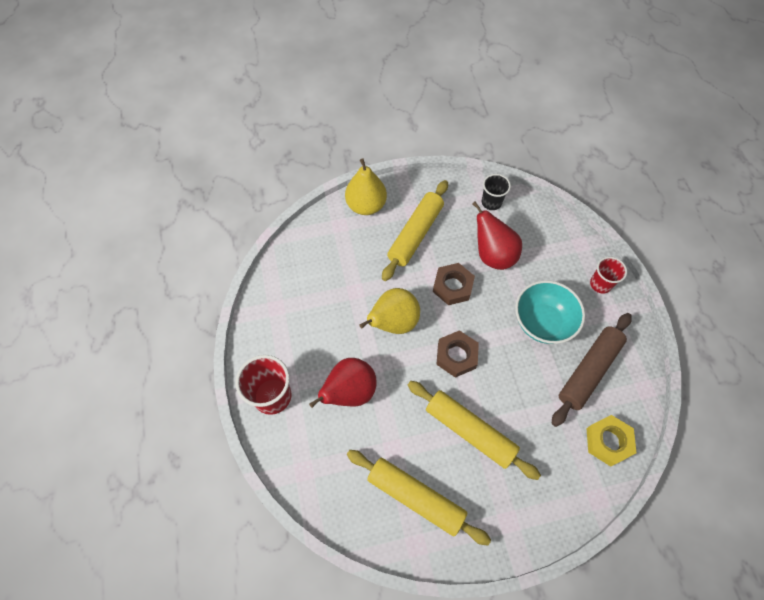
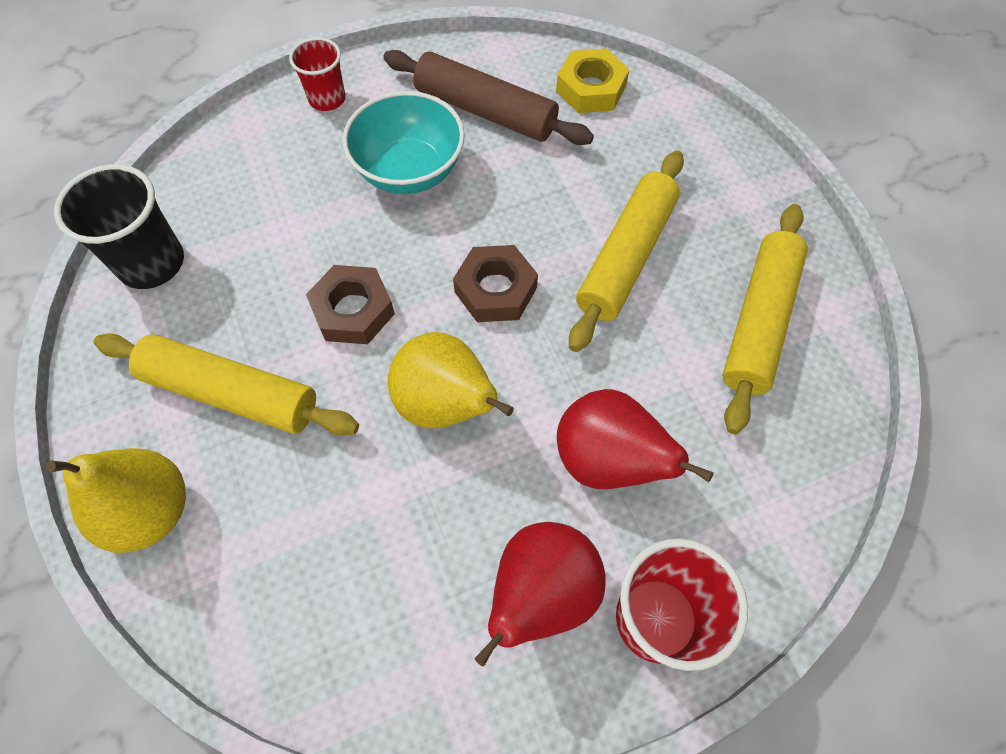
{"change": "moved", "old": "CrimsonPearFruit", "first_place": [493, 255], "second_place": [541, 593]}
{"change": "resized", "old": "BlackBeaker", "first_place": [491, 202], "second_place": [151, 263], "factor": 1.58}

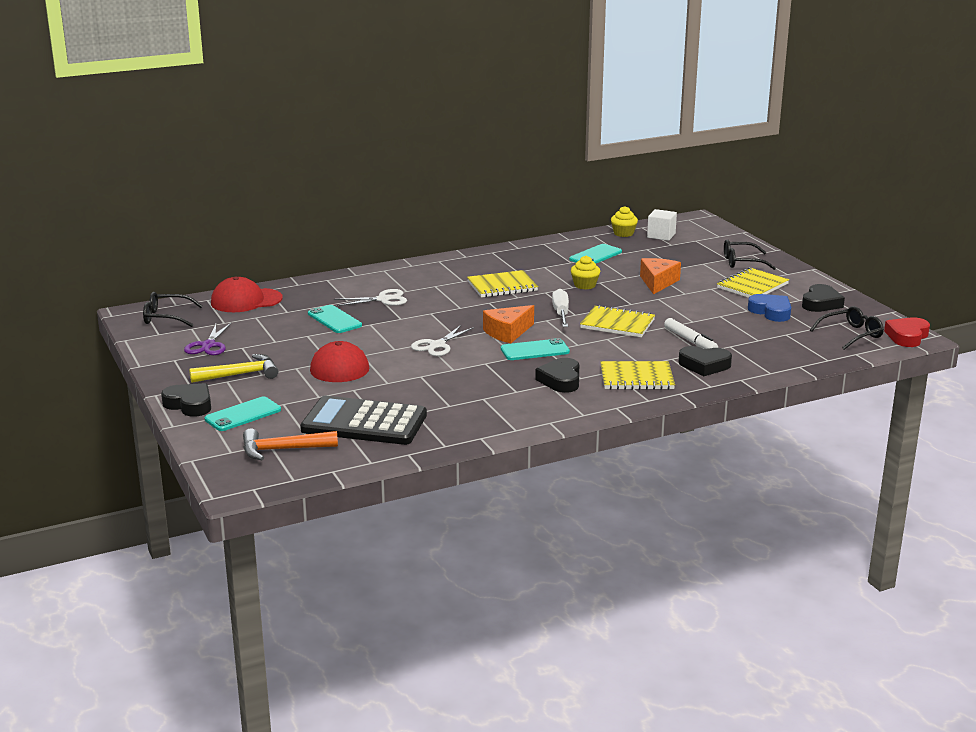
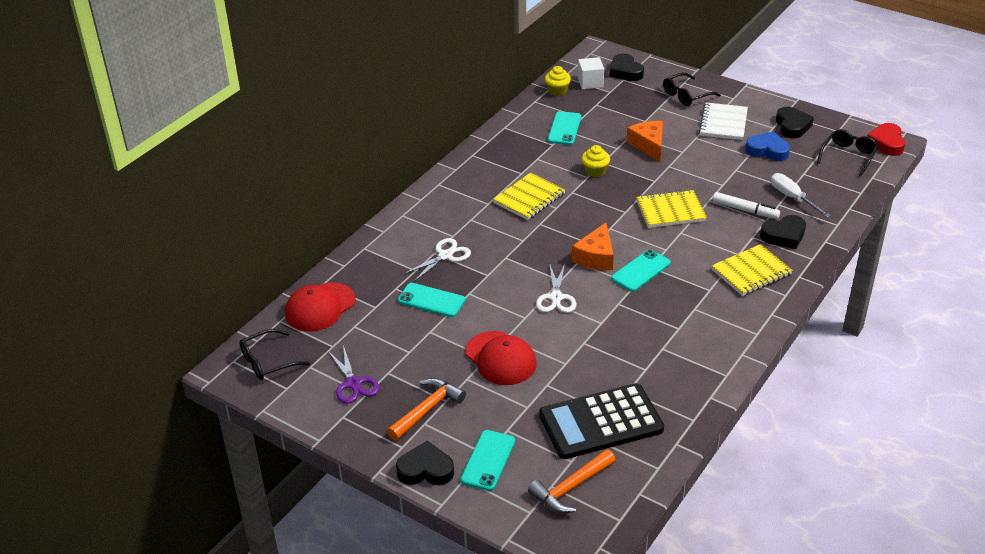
{"change": "recoloured", "old": "YellowCarpenter'sHammer", "new": "OrangeColouredCarpenter'sHammer", "first_place": [240, 374], "second_place": [427, 409]}
{"change": "moved", "old": "BlackLoveHeart", "first_place": [560, 380], "second_place": [625, 71]}
{"change": "moved", "old": "WhiteFlatScrewdriver", "first_place": [561, 313], "second_place": [792, 198]}
{"change": "recoloured", "old": "YellowExerciseBook", "new": "WhiteExerciseBook", "first_place": [752, 286], "second_place": [723, 123]}

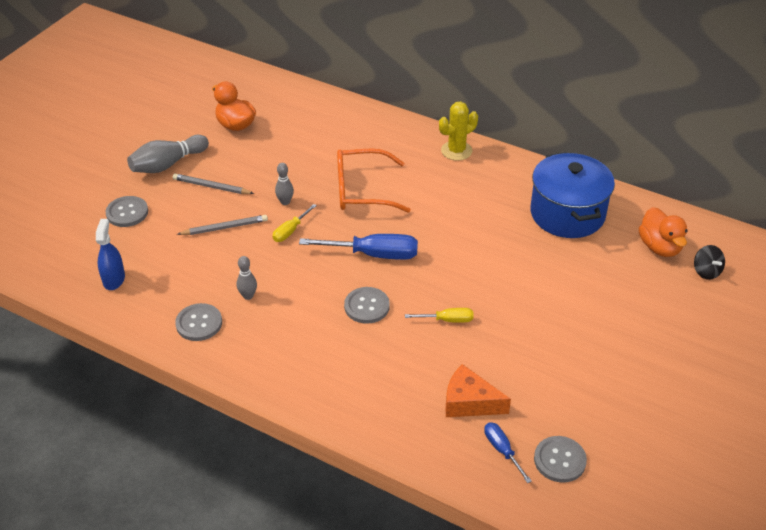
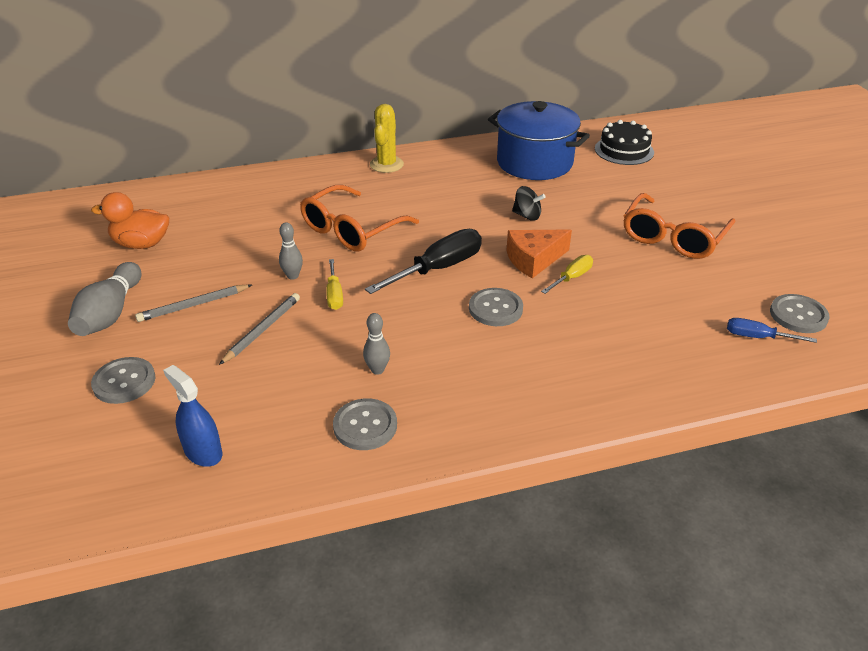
{"change": "recoloured", "old": "BlueFlatScrewdriver", "new": "BlackFlatScrewdriver", "first_place": [373, 254], "second_place": [438, 269]}
{"change": "moved", "old": "OrangeColouredPieceOfCheese", "first_place": [469, 402], "second_place": [534, 260]}
{"change": "replaced", "old": "OrangeColouredRubberDuck", "new": "BlackGateau", "first_place": [660, 247], "second_place": [624, 150]}
{"change": "moved", "old": "BlackToyTop", "first_place": [706, 272], "second_place": [527, 216]}
{"change": "added", "new": "OrangeColouredSpectacles", "second_place": [673, 237]}

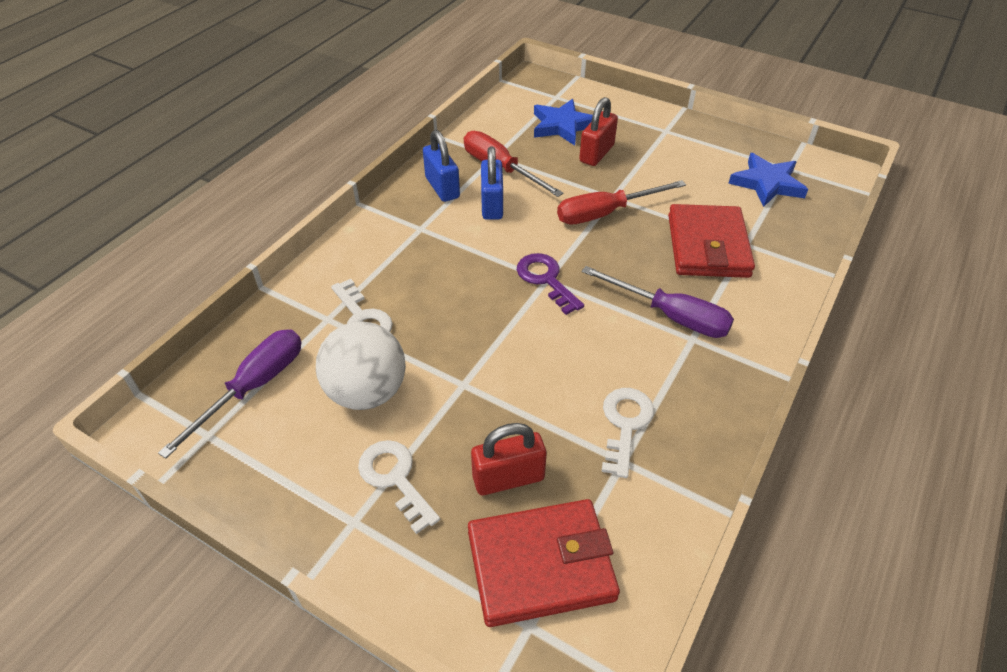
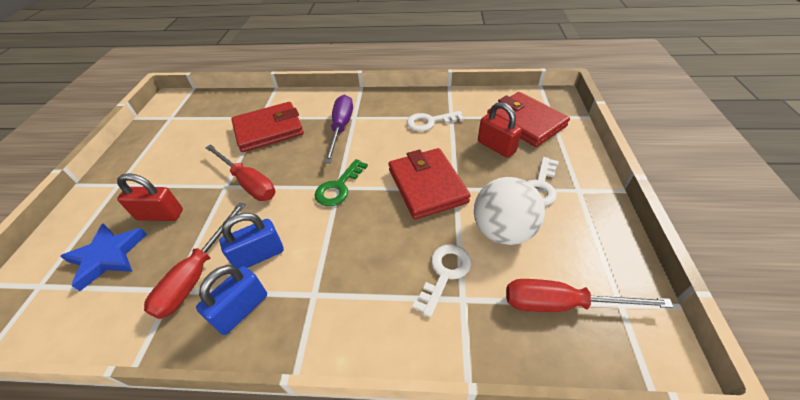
{"change": "recoloured", "old": "PurpleFlatScrewdriver", "new": "CrimsonFlatScrewdriver", "first_place": [253, 387], "second_place": [562, 304]}
{"change": "recoloured", "old": "PurpleLatchkey", "new": "EmeraldLatchkey", "first_place": [546, 279], "second_place": [338, 187]}
{"change": "removed", "old": "BlueStarShape", "first_place": [767, 183]}
{"change": "added", "new": "CrimsonBillfold", "second_place": [427, 186]}

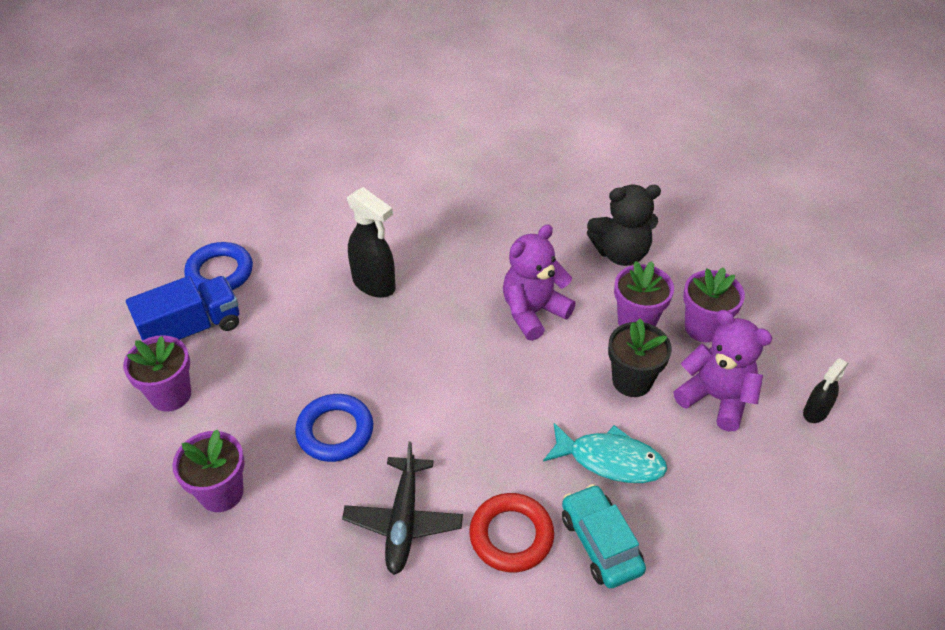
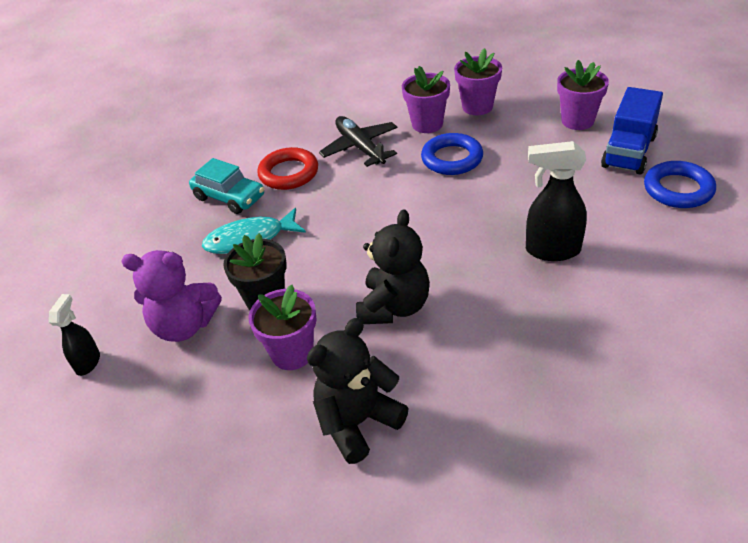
{"change": "recoloured", "old": "PurpleTeddy", "new": "BlackTeddy", "first_place": [533, 312], "second_place": [394, 307]}
{"change": "moved", "old": "PurplePottedPlant", "first_place": [703, 327], "second_place": [427, 124]}

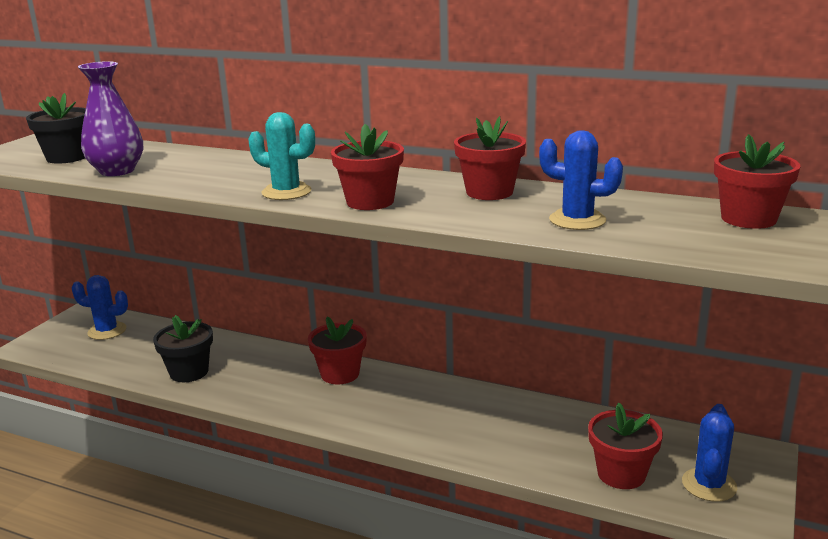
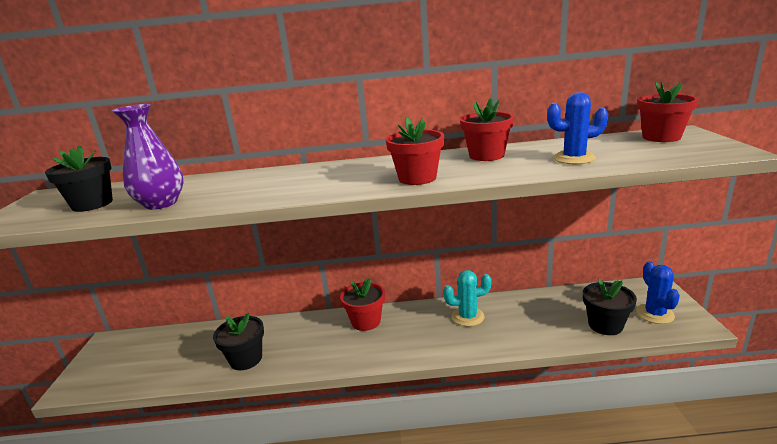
{"change": "removed", "old": "BlueCactus", "first_place": [107, 331]}
{"change": "moved", "old": "TurquoiseCactus", "first_place": [286, 192], "second_place": [468, 317]}
{"change": "recoloured", "old": "CrimsonPottedPlant", "new": "BlackPottedPlant", "first_place": [621, 474], "second_place": [605, 325]}

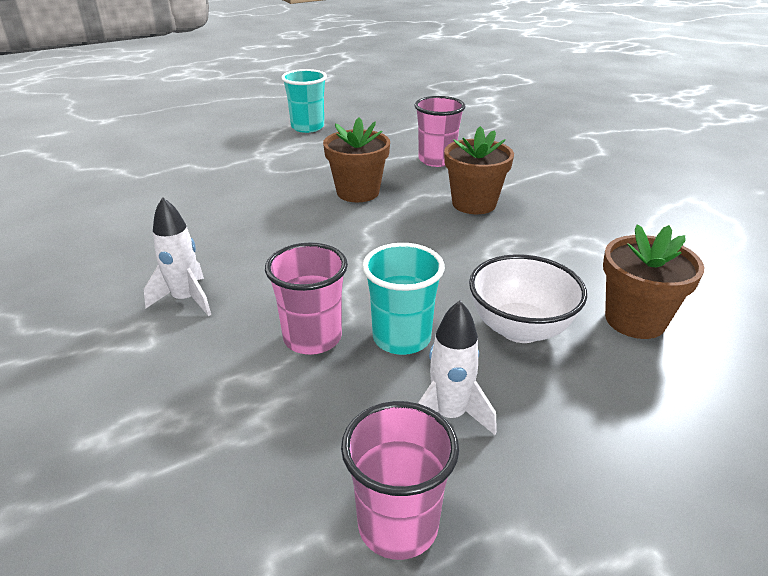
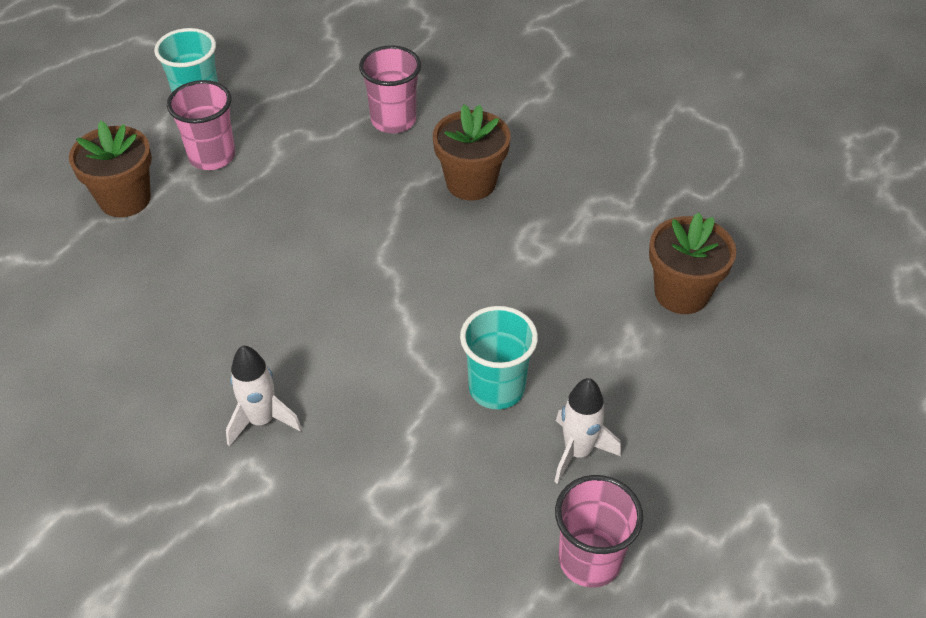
{"change": "moved", "old": "RosyBeaker", "first_place": [312, 338], "second_place": [212, 156]}
{"change": "moved", "old": "DarkBrownPottedPlant", "first_place": [358, 192], "second_place": [125, 199]}
{"change": "removed", "old": "WhiteServingBowl", "first_place": [520, 328]}

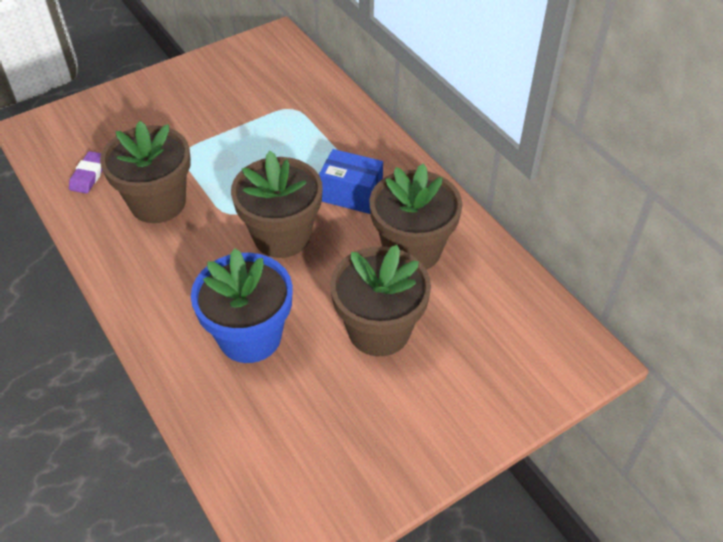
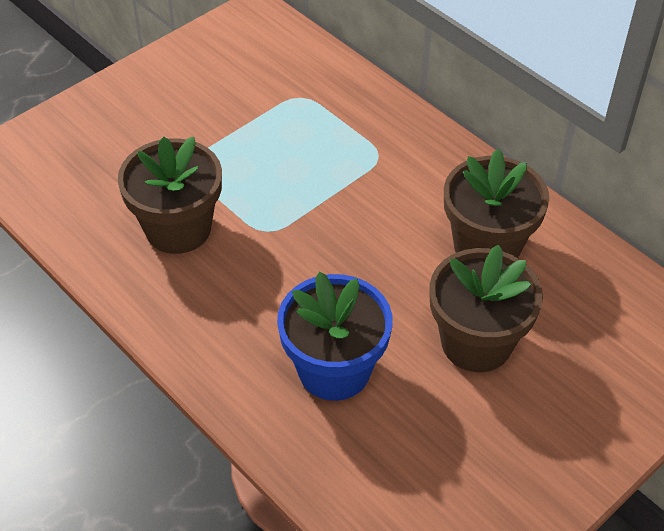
{"change": "removed", "old": "PurplePencilEraser", "first_place": [89, 175]}
{"change": "removed", "old": "DarkBrownPottedPlant", "first_place": [282, 236]}
{"change": "removed", "old": "BluePackage", "first_place": [351, 194]}

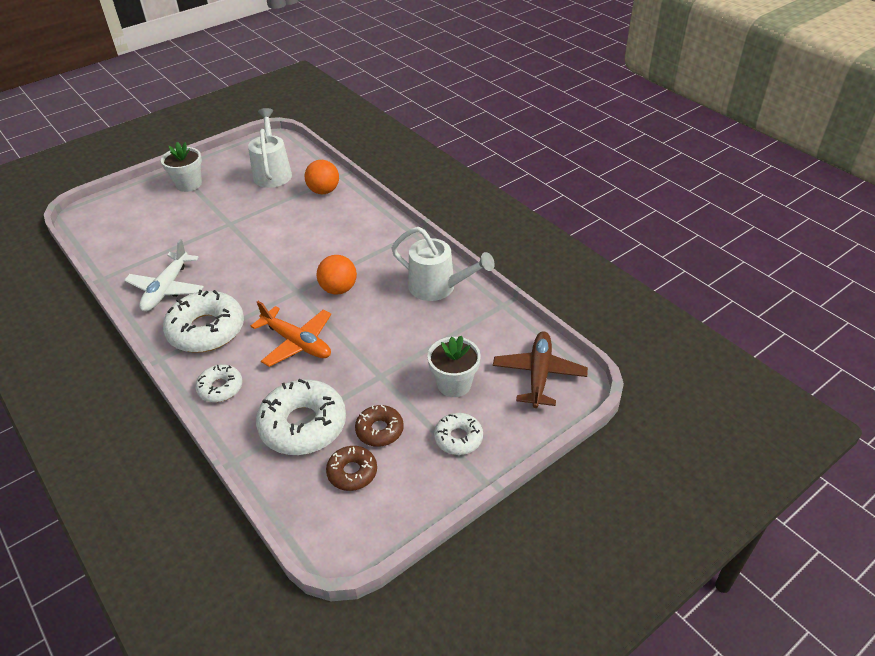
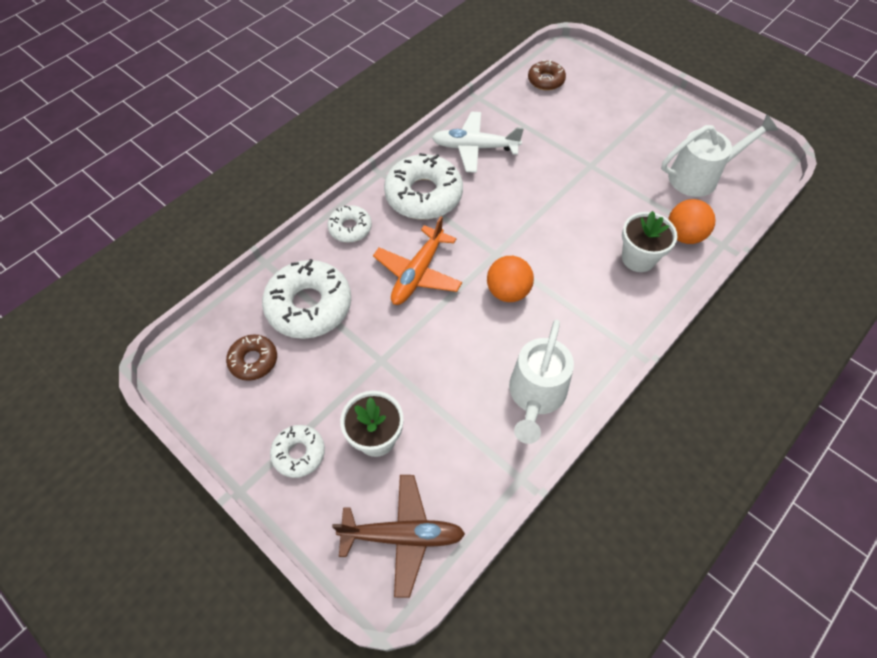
{"change": "moved", "old": "WhitePottedPlant", "first_place": [188, 184], "second_place": [638, 258]}
{"change": "moved", "old": "DarkBrownDonut", "first_place": [379, 430], "second_place": [546, 80]}

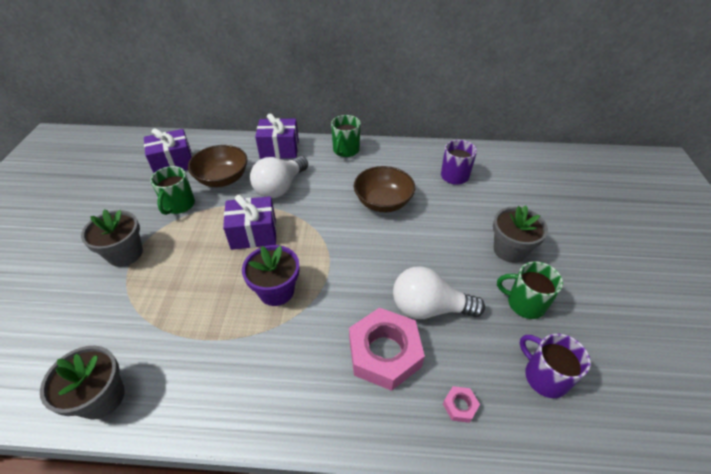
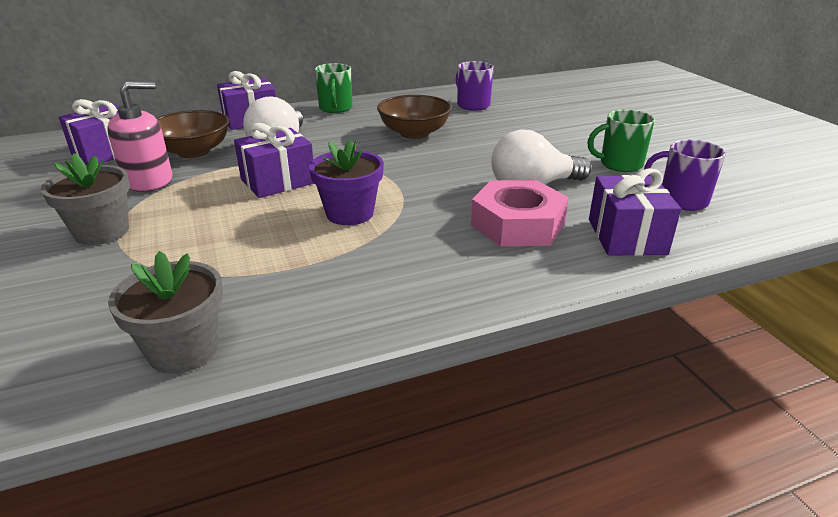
{"change": "replaced", "old": "EmeraldCoffeeMug", "new": "RosyPumpBottle", "first_place": [179, 205], "second_place": [148, 181]}
{"change": "replaced", "old": "RosyNut", "new": "PurplePresent", "first_place": [460, 406], "second_place": [626, 236]}
{"change": "removed", "old": "AshGreyPottedPlant", "first_place": [510, 250]}

